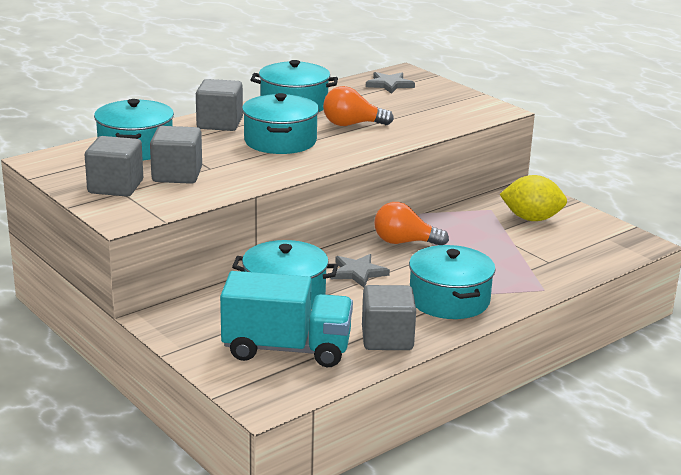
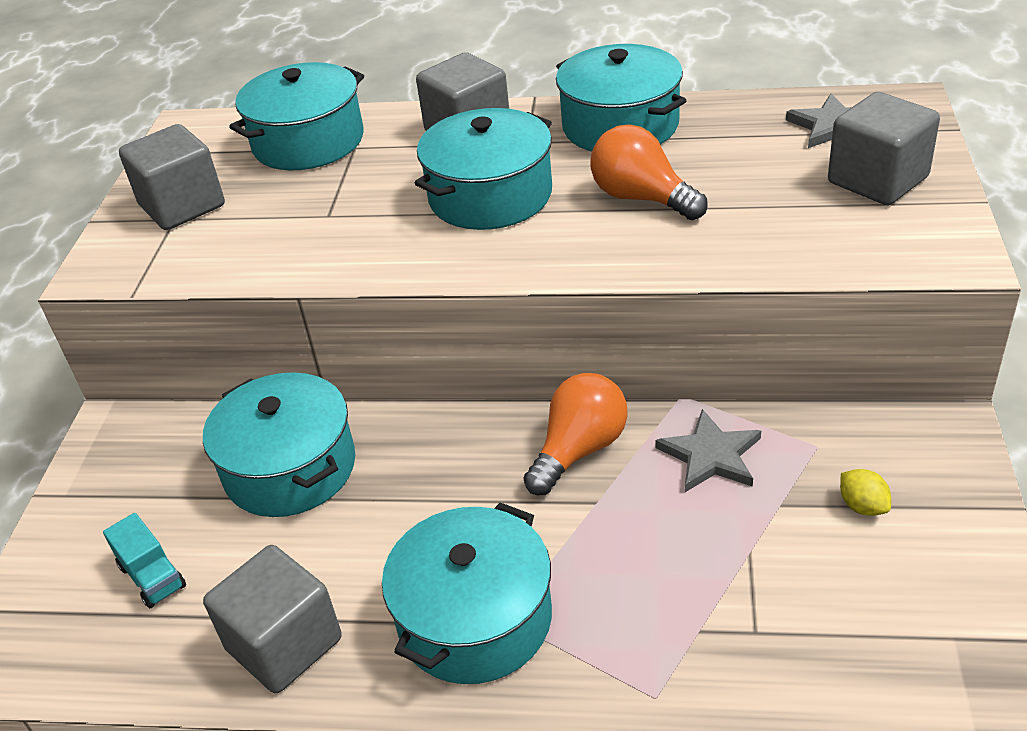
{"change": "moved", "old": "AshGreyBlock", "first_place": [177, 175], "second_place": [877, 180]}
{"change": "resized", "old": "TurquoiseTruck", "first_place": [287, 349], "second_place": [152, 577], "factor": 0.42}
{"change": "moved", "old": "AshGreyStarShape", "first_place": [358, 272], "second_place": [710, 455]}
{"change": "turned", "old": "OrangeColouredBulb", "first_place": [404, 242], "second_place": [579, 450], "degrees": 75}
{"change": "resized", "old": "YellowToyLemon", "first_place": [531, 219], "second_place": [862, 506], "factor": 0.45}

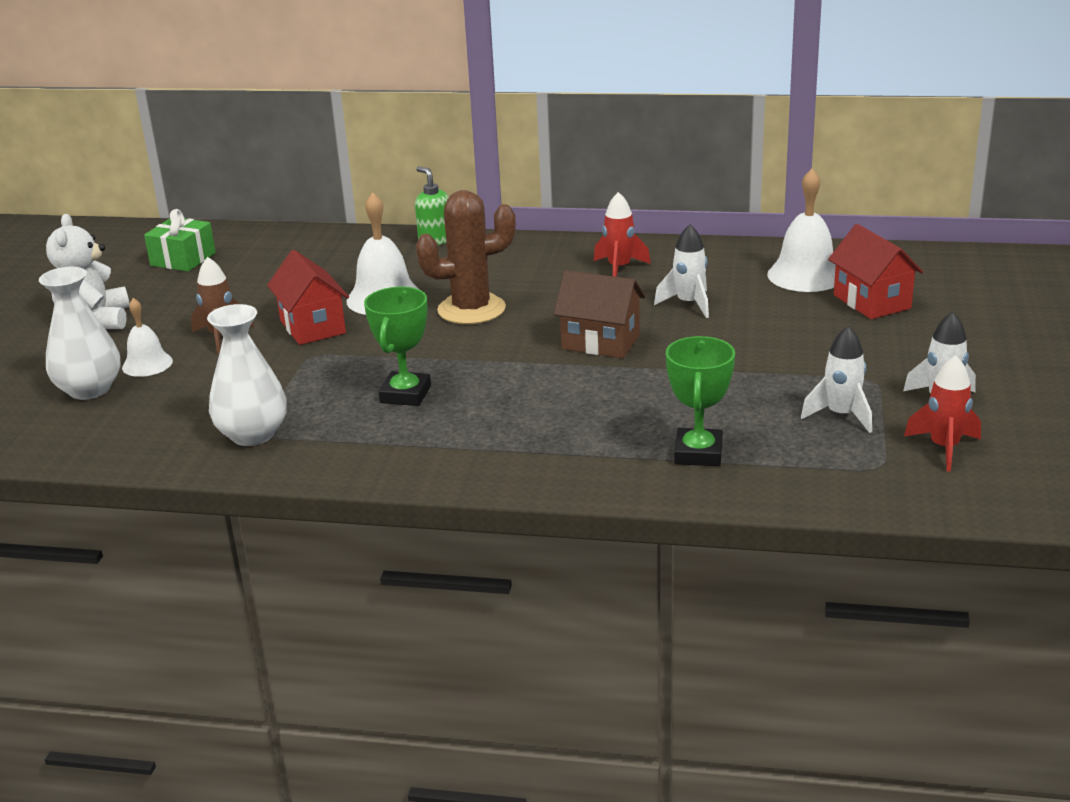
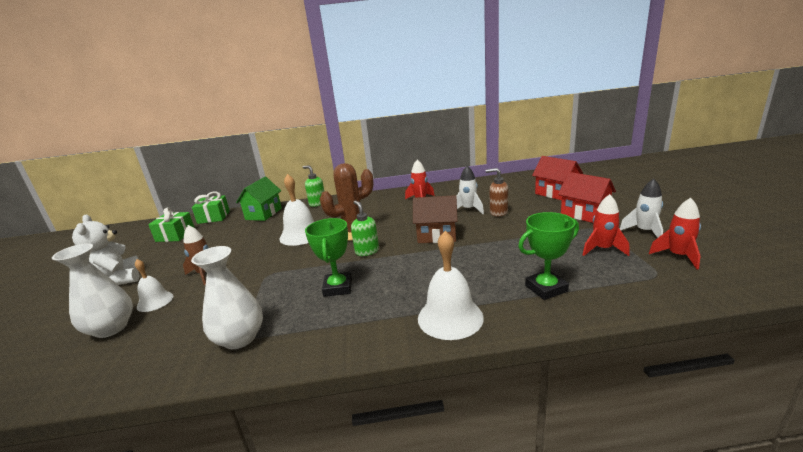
{"change": "moved", "old": "CrimsonCottage", "first_place": [312, 327], "second_place": [584, 214]}
{"change": "turned", "old": "EmeraldPrizeCup", "first_place": [698, 453], "second_place": [546, 288], "degrees": 75}
{"change": "moved", "old": "WhiteBell", "first_place": [805, 275], "second_place": [450, 317]}
{"change": "recoloured", "old": "WhiteSpaceship", "new": "CrimsonSpaceship", "first_place": [841, 415], "second_place": [602, 249]}
{"change": "added", "new": "EmeraldPresent", "second_place": [214, 217]}
{"change": "added", "new": "EmeraldCottage", "second_place": [263, 214]}
{"change": "added", "new": "EmeraldPumpBottle", "second_place": [367, 251]}
{"change": "added", "new": "DarkBrownPumpBottle", "second_place": [498, 212]}

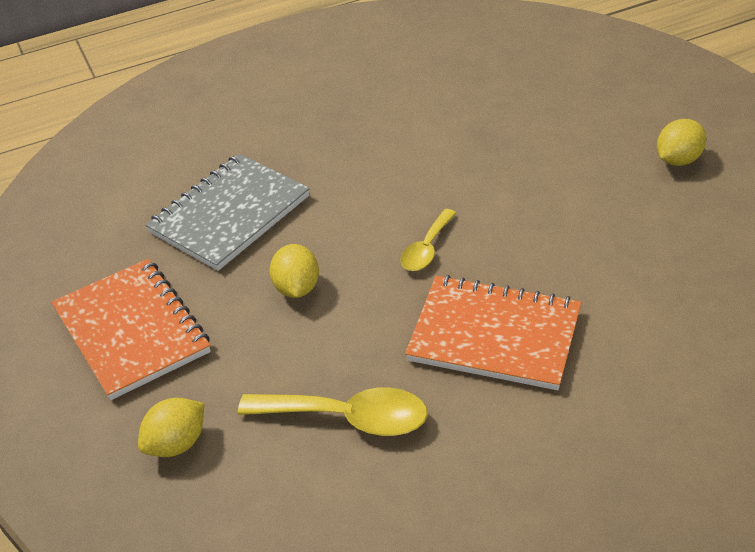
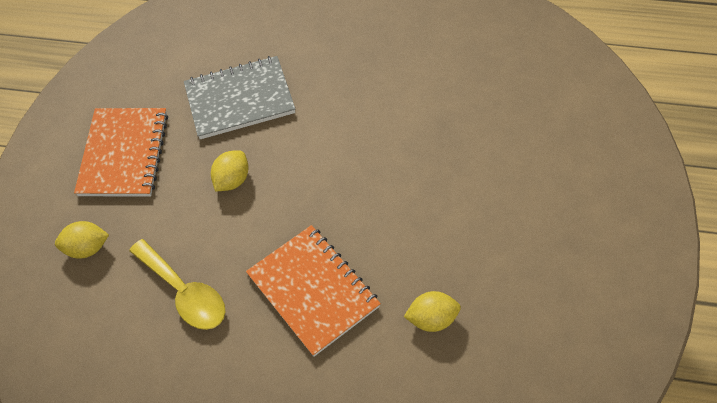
{"change": "removed", "old": "YellowSpoon", "first_place": [426, 249]}
{"change": "moved", "old": "YellowToyLemon", "first_place": [678, 160], "second_place": [432, 318]}

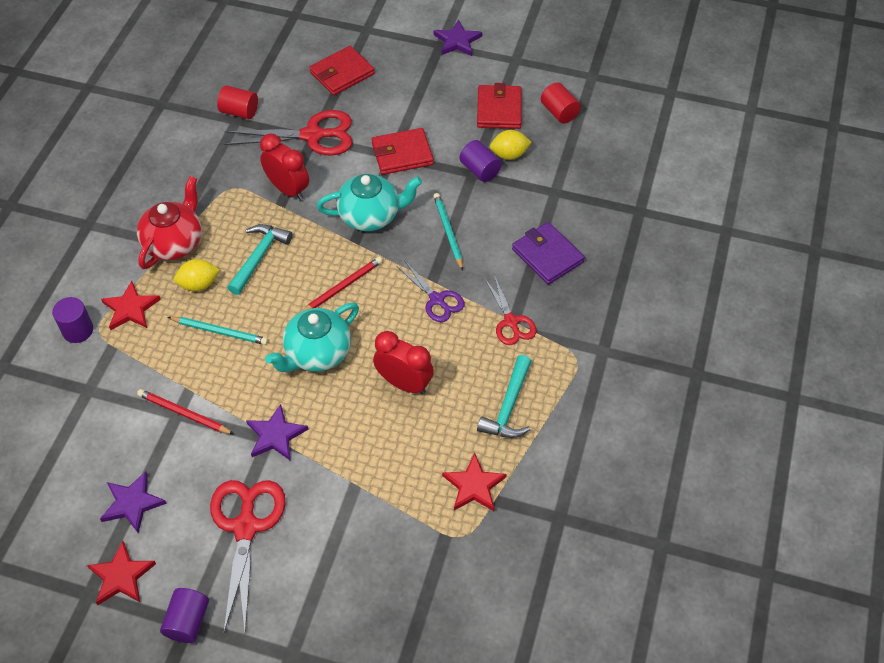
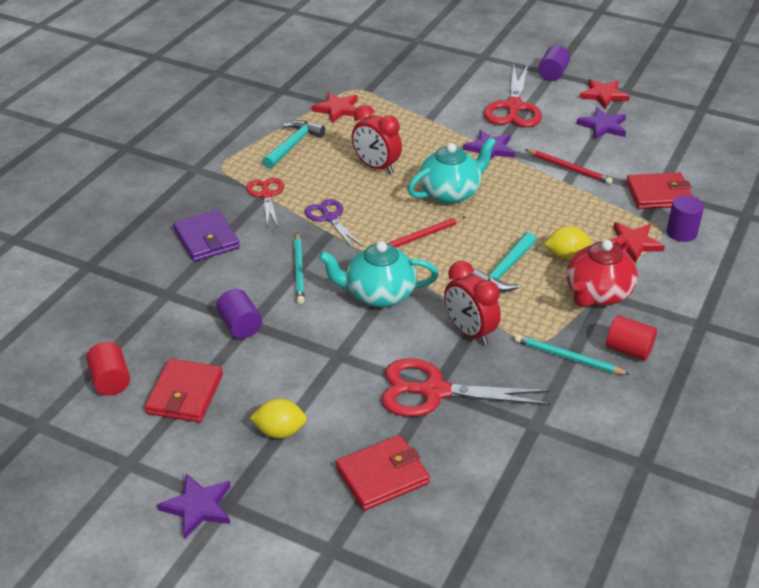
{"change": "moved", "old": "TurquoiseLeadPencil", "first_place": [220, 331], "second_place": [568, 358]}
{"change": "moved", "old": "CrimsonCylinderShape", "first_place": [239, 112], "second_place": [628, 350]}
{"change": "moved", "old": "CrimsonBillfold", "first_place": [402, 154], "second_place": [658, 194]}
{"change": "moved", "old": "YellowToyLemon", "first_place": [509, 154], "second_place": [280, 431]}

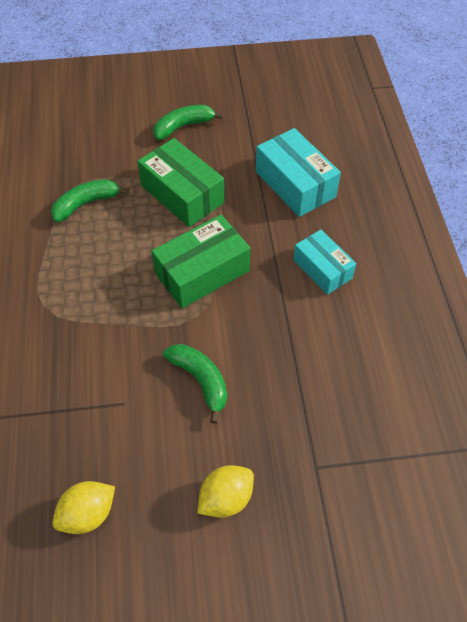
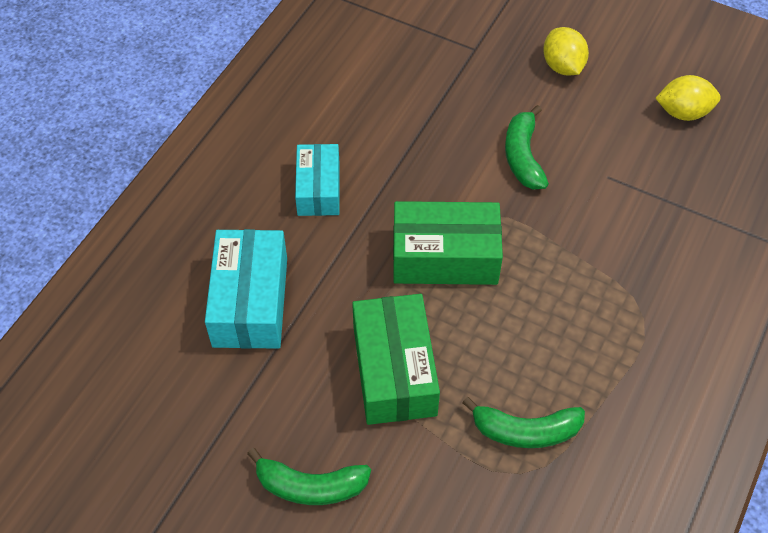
{"change": "turned", "old": "YellowToyLemon", "first_place": [226, 498], "second_place": [562, 66], "degrees": 75}

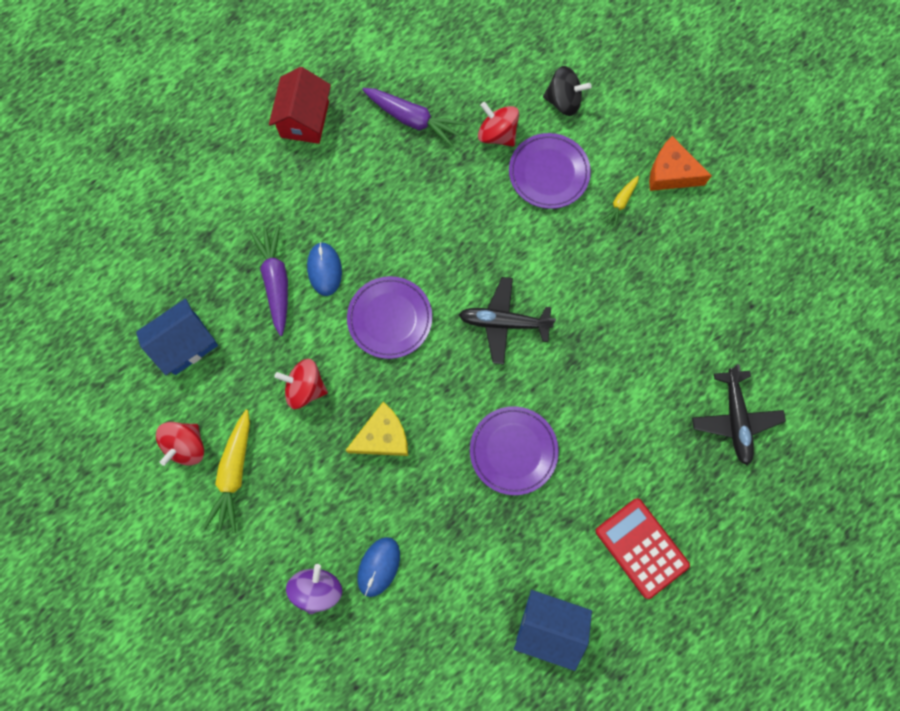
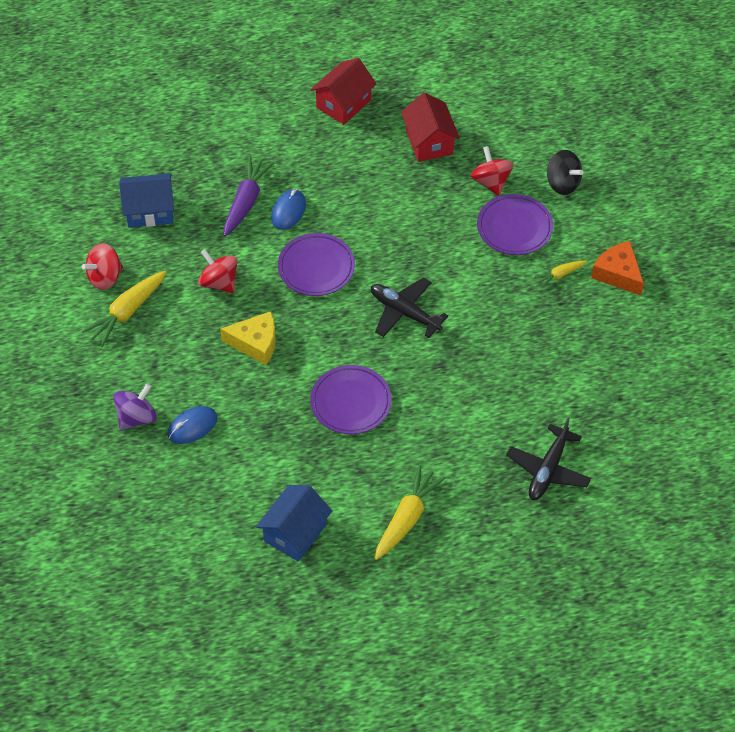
{"change": "replaced", "old": "PurpleToyCarrot", "new": "CrimsonCottage", "first_place": [413, 120], "second_place": [429, 142]}
{"change": "turned", "old": "BlueCottage", "first_place": [548, 626], "second_place": [295, 532], "degrees": 75}
{"change": "replaced", "old": "CrimsonCalculator", "new": "YellowToyCarrot", "first_place": [641, 548], "second_place": [407, 518]}

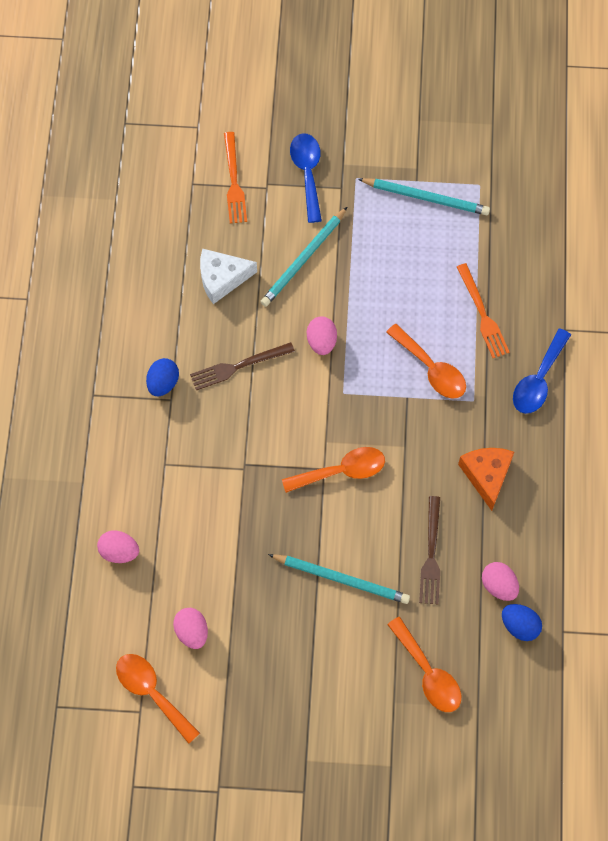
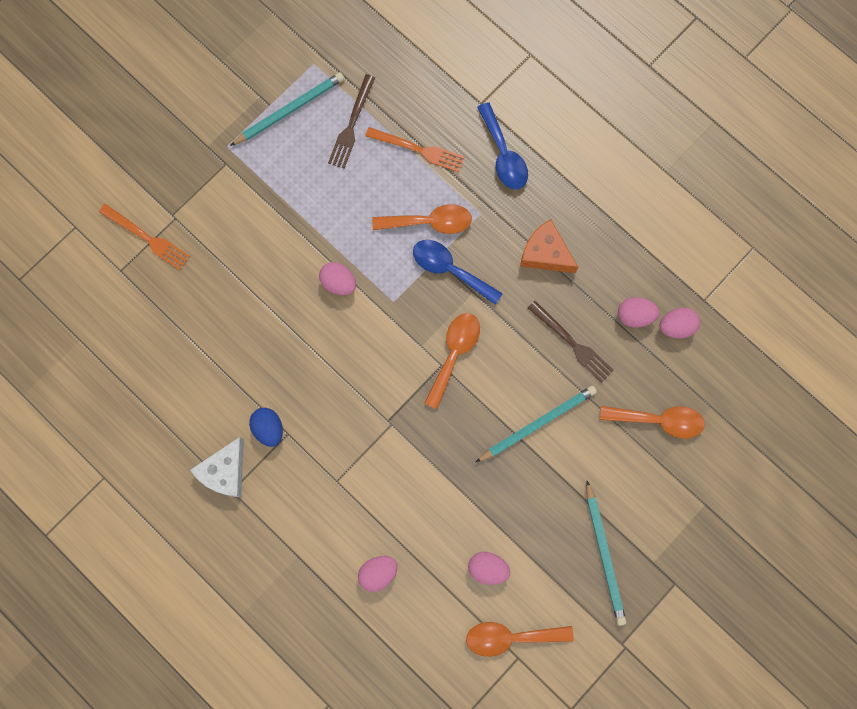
{"change": "moved", "old": "DarkBrownFork", "first_place": [238, 366], "second_place": [351, 124]}
{"change": "moved", "old": "WhitePieceOfCheese", "first_place": [222, 278], "second_place": [225, 472]}
{"change": "moved", "old": "TurquoiseLeadPencil", "first_place": [303, 259], "second_place": [604, 555]}
{"change": "moved", "old": "BlueSpoon", "first_place": [307, 173], "second_place": [449, 269]}
{"change": "recoloured", "old": "BlueEggShape", "new": "RosyEggShape", "first_place": [519, 626], "second_place": [676, 326]}

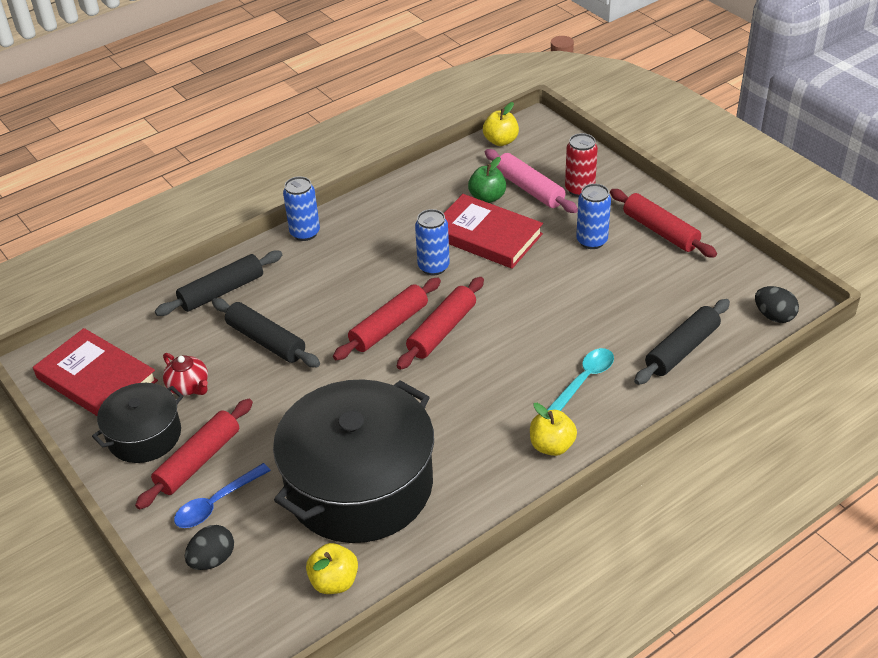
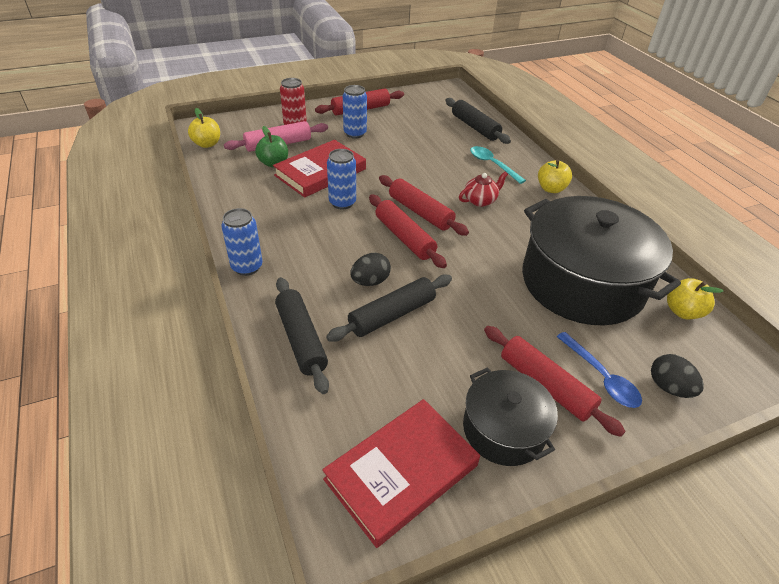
{"change": "moved", "old": "CrimsonChinaTeapot", "first_place": [189, 386], "second_place": [480, 200]}
{"change": "moved", "old": "BlackEggShape", "first_place": [774, 316], "second_place": [370, 281]}

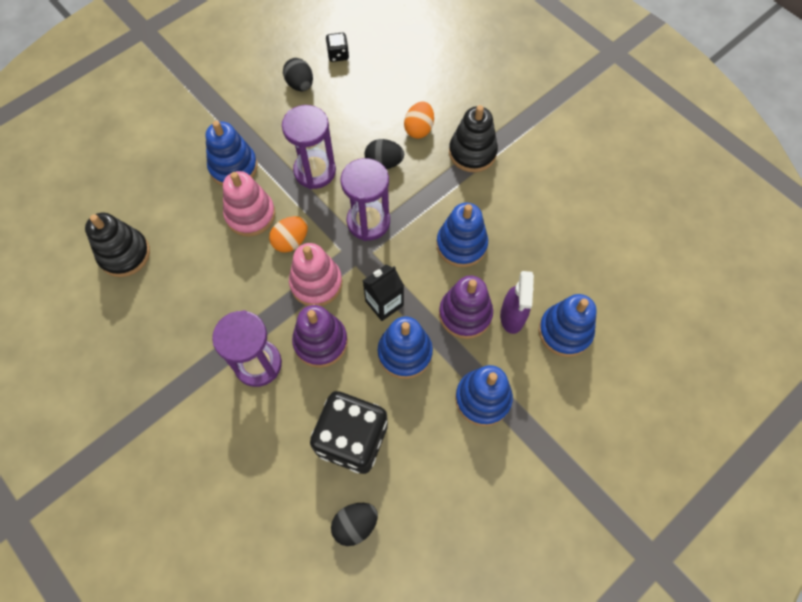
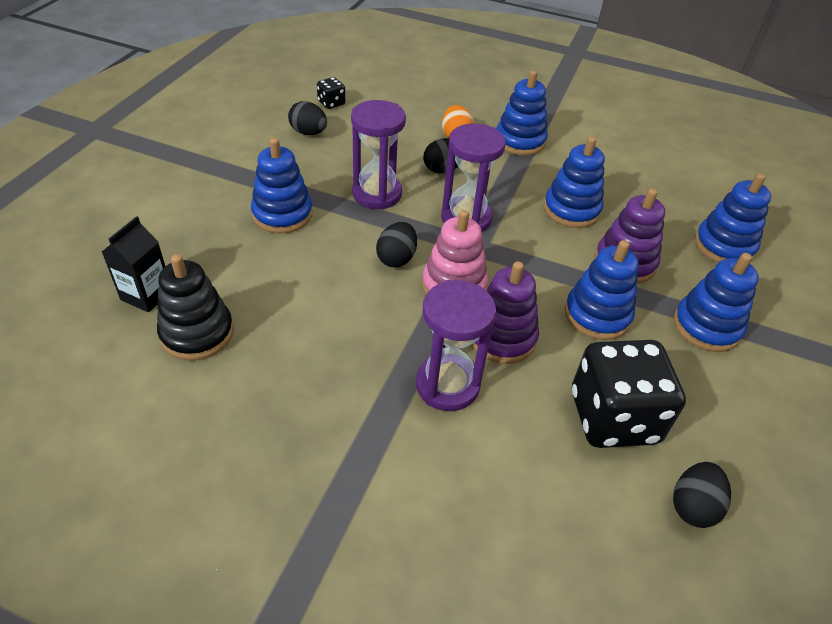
{"change": "removed", "old": "RosyStackingRings", "first_place": [250, 215]}
{"change": "recoloured", "old": "OrangeColouredEggShape", "new": "BlackEggShape", "first_place": [291, 241], "second_place": [396, 258]}
{"change": "moved", "old": "BlackJuiceCarton", "first_place": [384, 303], "second_place": [146, 295]}
{"change": "recoloured", "old": "BlackStackingRings", "new": "BlueStackingRings", "first_place": [472, 152], "second_place": [520, 141]}
{"change": "removed", "old": "PurpleSprayBottle", "first_place": [512, 317]}

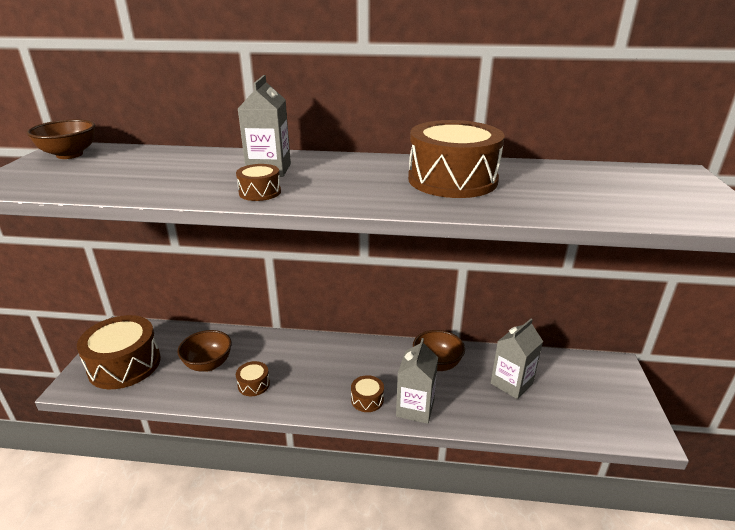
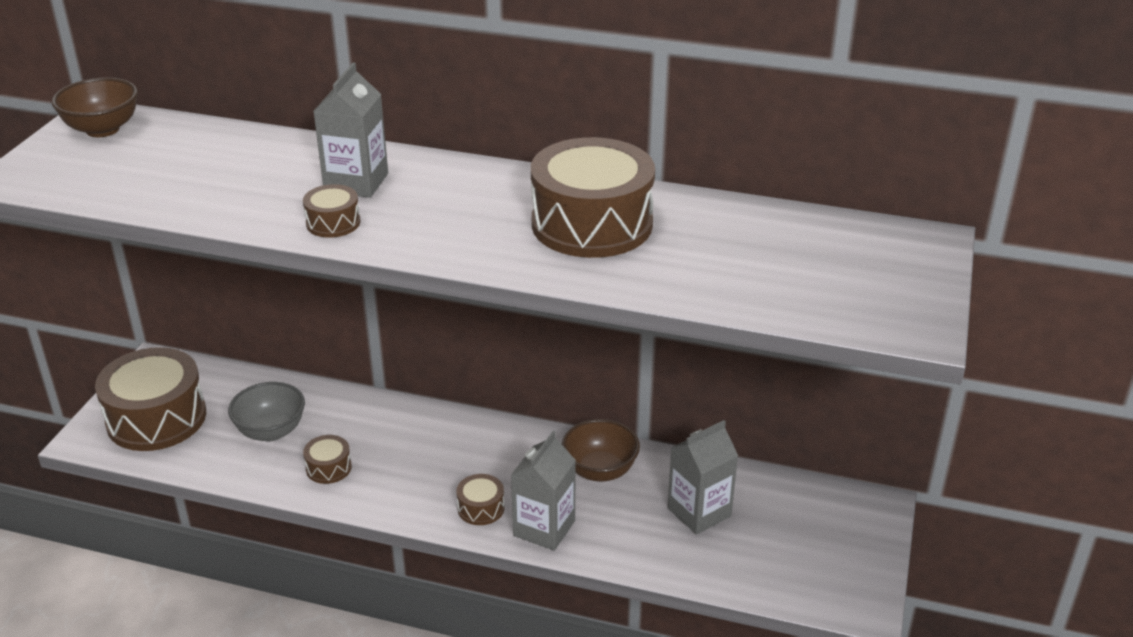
{"change": "recoloured", "old": "DarkBrownServingBowl", "new": "AshGreyServingBowl", "first_place": [208, 364], "second_place": [271, 431]}

